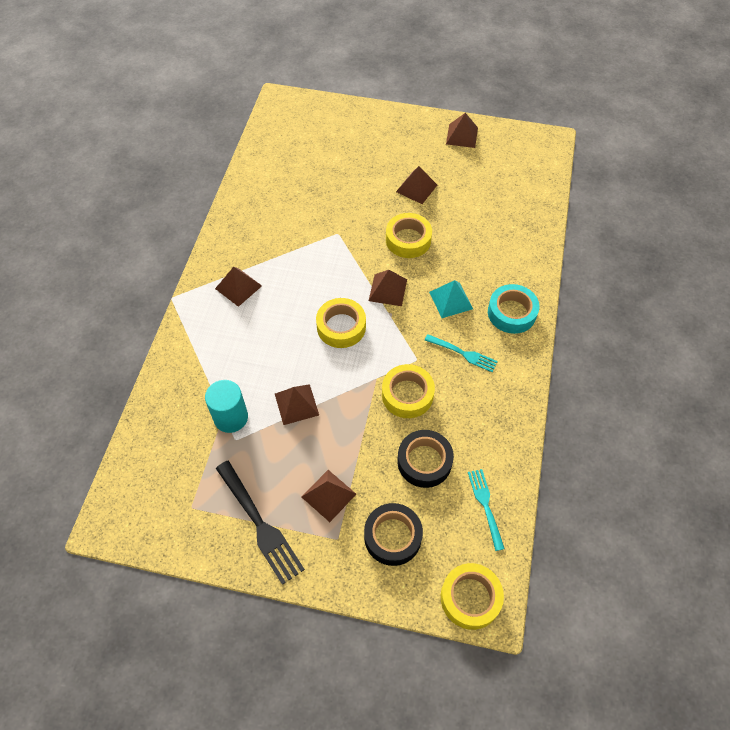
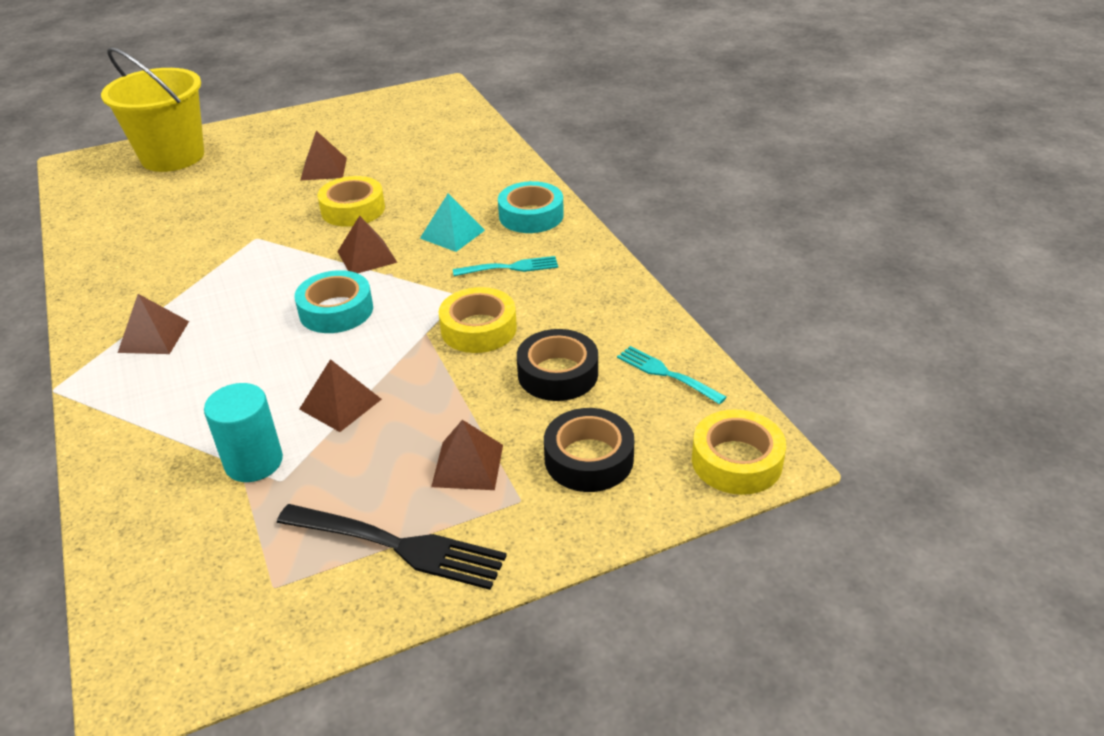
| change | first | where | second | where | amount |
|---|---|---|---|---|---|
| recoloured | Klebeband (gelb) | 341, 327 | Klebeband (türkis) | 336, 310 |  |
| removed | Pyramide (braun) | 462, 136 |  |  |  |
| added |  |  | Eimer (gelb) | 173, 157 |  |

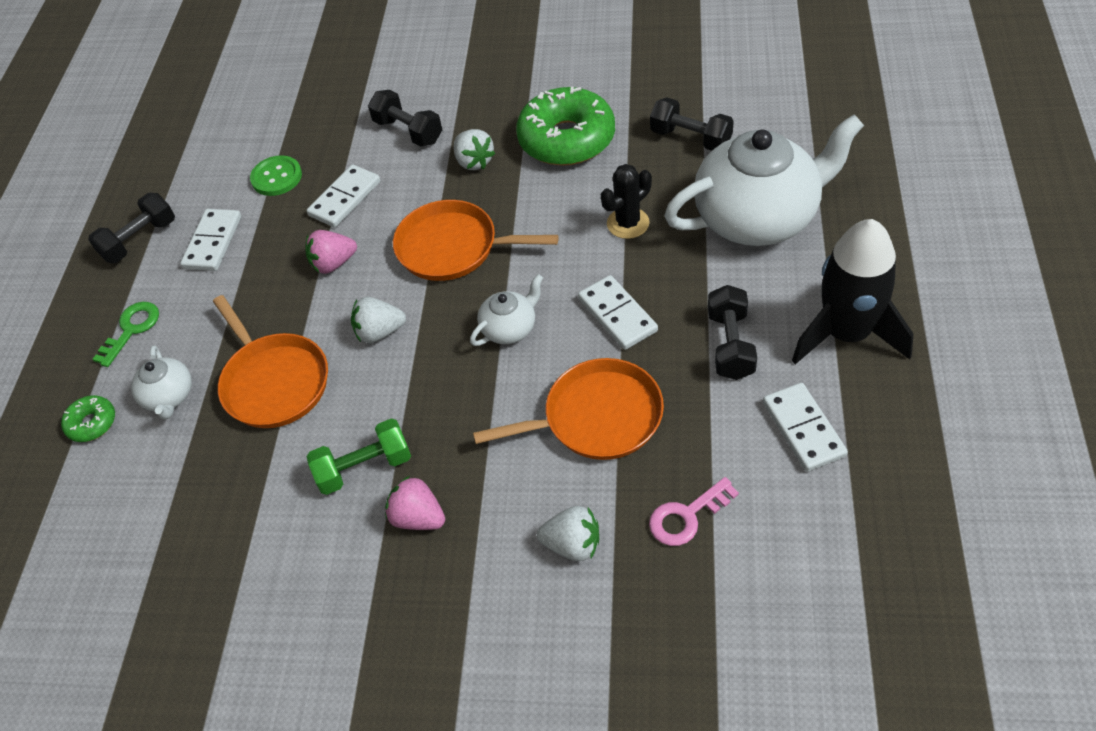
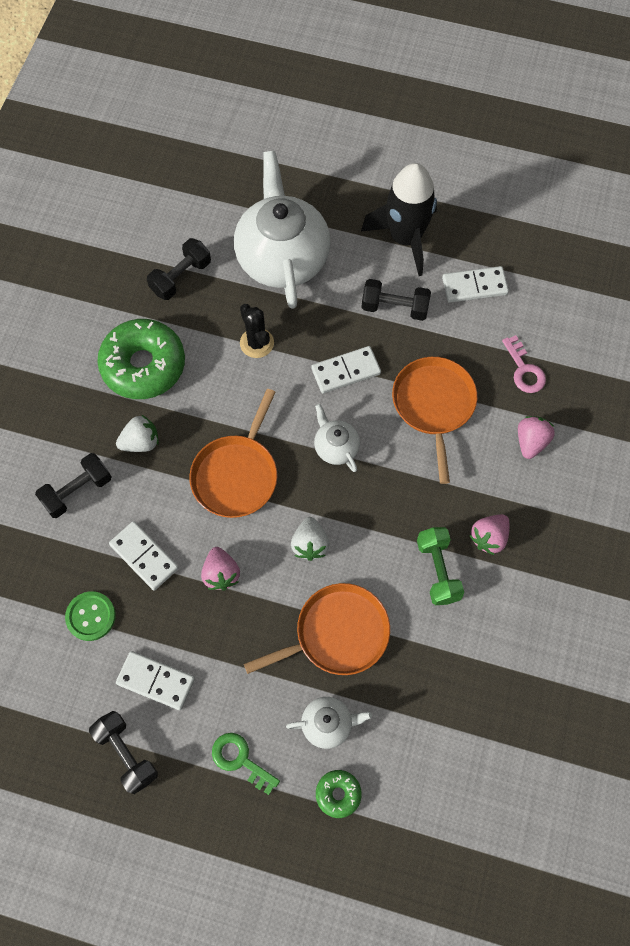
| change | first | where | second | where | amount |
|---|---|---|---|---|---|
| recoloured | Erdbeere (weiß) | 572, 544 | Erdbeere (rosa) | 531, 442 |  |

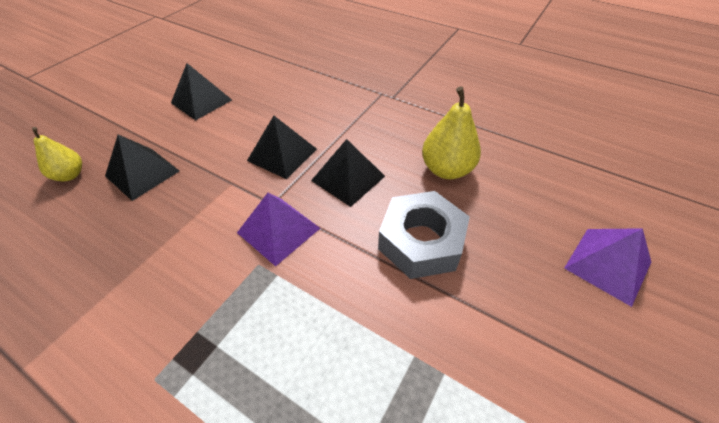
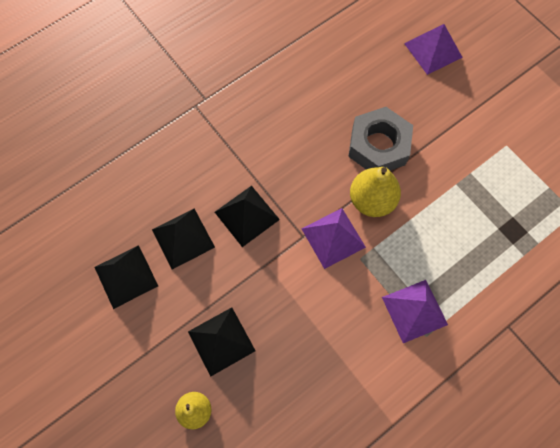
| change | first | where | second | where | amount |
|---|---|---|---|---|---|
| moved | Pyramide (schwarz) | 348, 178 |  | 183, 238 |  |
| moved | Birne (gelb) | 446, 169 |  | 371, 200 |  |
| added |  |  | Pyramide (lila) | 414, 311 |  |

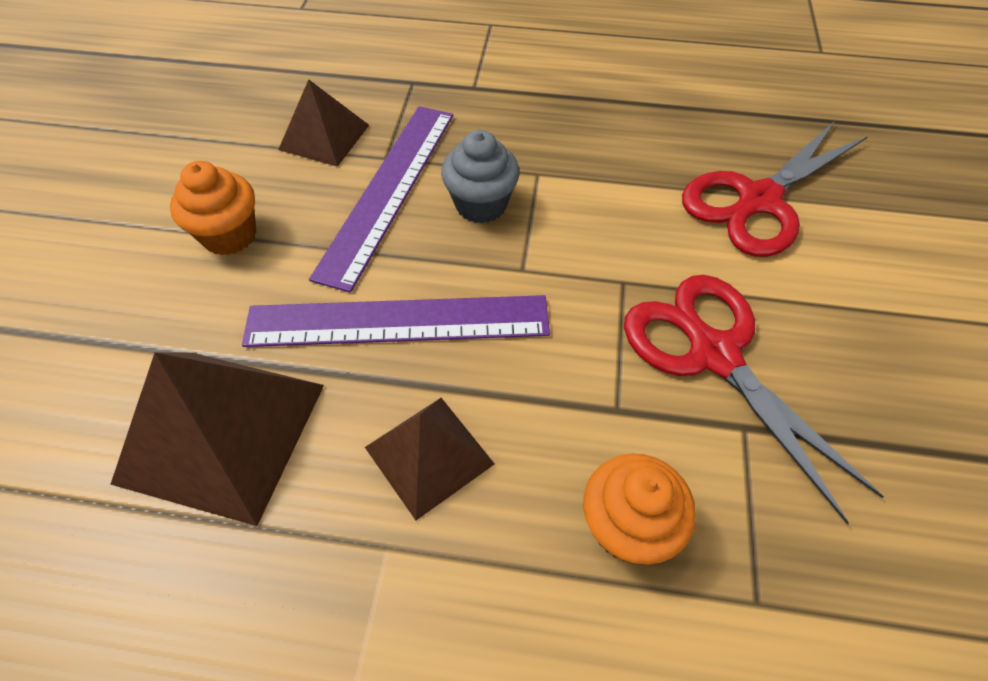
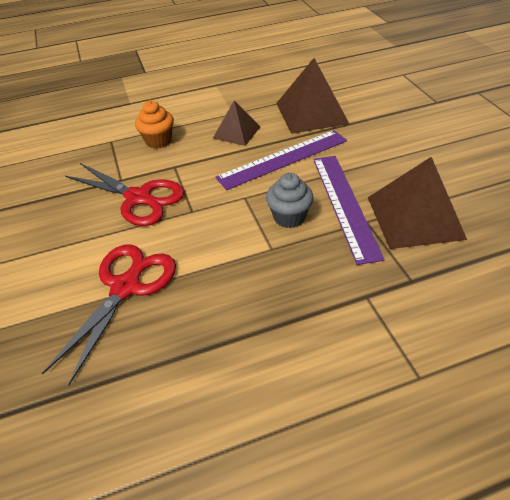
| change | first | where | second | where | amount |
|---|---|---|---|---|---|
| removed | Muffin (orange) | 229, 235 |  |  |  |
| resized | Pyramide (braun) | 324, 137 |  | 414, 217 | x1.67 |

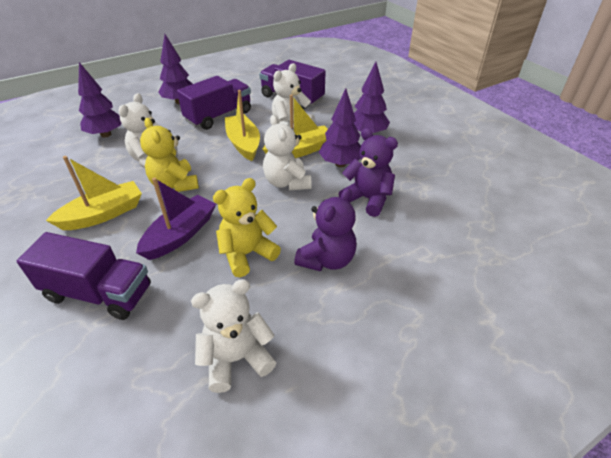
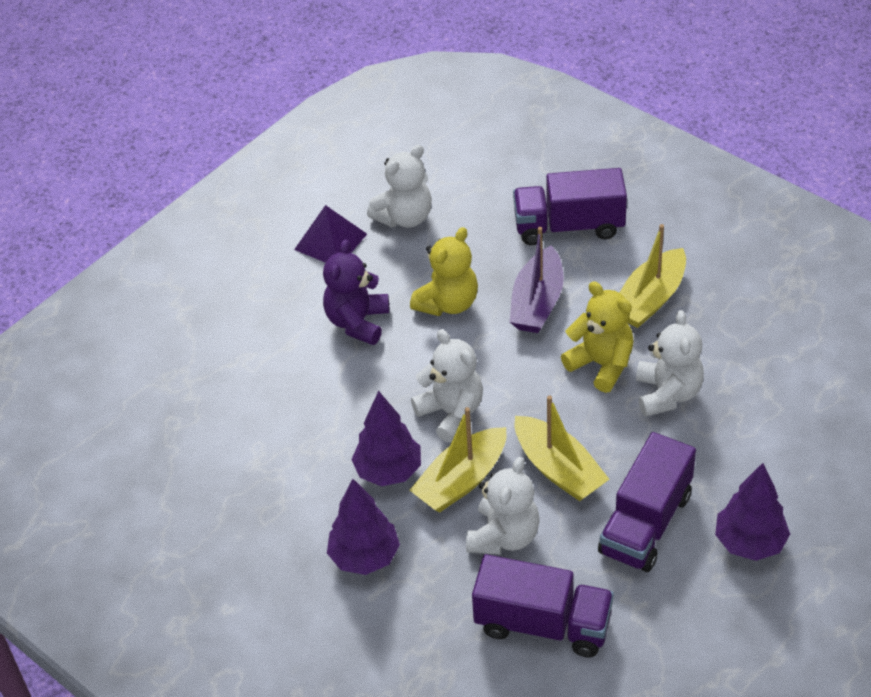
| change | first | where | second | where | amount |
|---|---|---|---|---|---|
| removed | Baum (lila) | 106, 134 |  |  |  |
| removed | Teddybär (lila) | 367, 199 |  |  |  |
| added |  |  | Pyramide (lila) | 330, 241 |  |

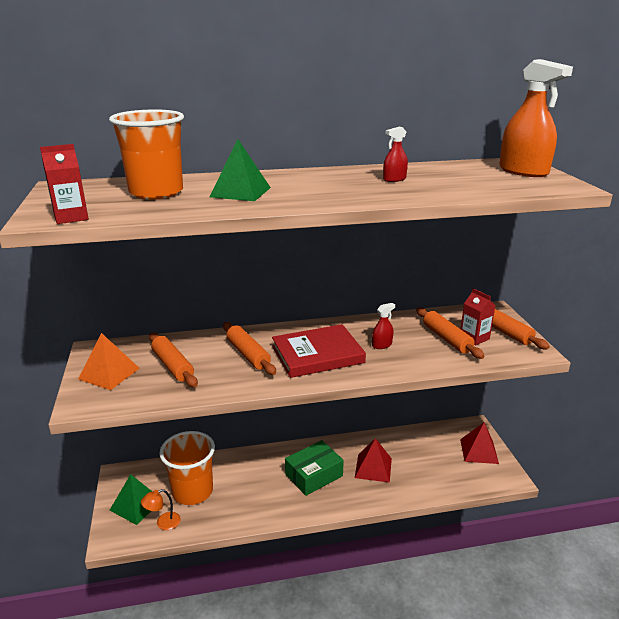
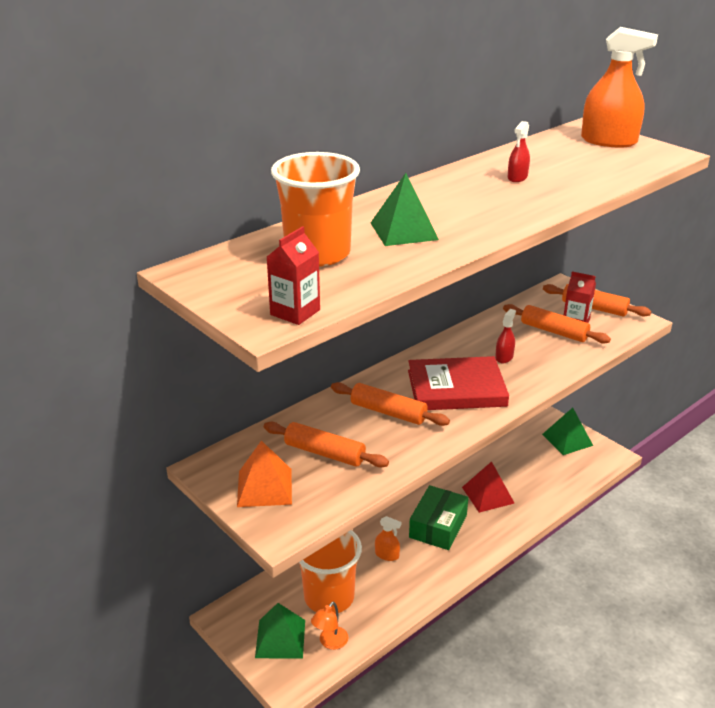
| change | first | where | second | where | amount |
|---|---|---|---|---|---|
| turned | Buch (rot) | 317, 354 |  | 456, 388 | 45 degrees clockwise |
| recoloured | Pyramide (rot) | 479, 451 | Pyramide (grün) | 567, 440 |  |
| added |  |  | Sprühflasche (orange) | 387, 555 |  |

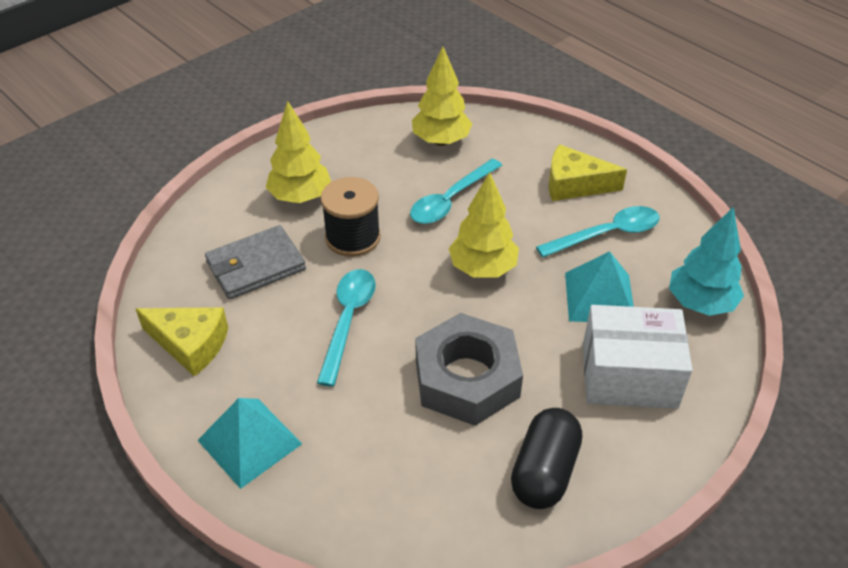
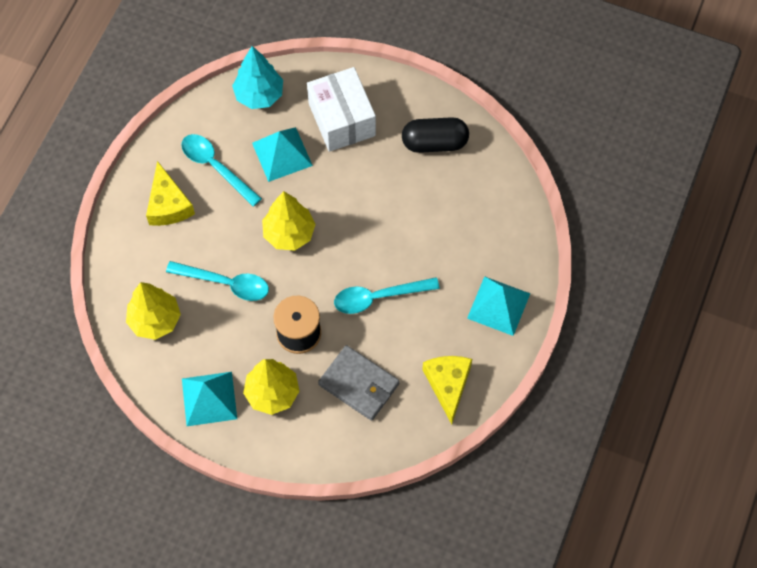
| change | first | where | second | where | amount |
|---|---|---|---|---|---|
| removed | Sechskantmutter (grau) | 467, 378 |  |  |  |
| added |  |  | Pyramide (türkis) | 209, 398 |  |

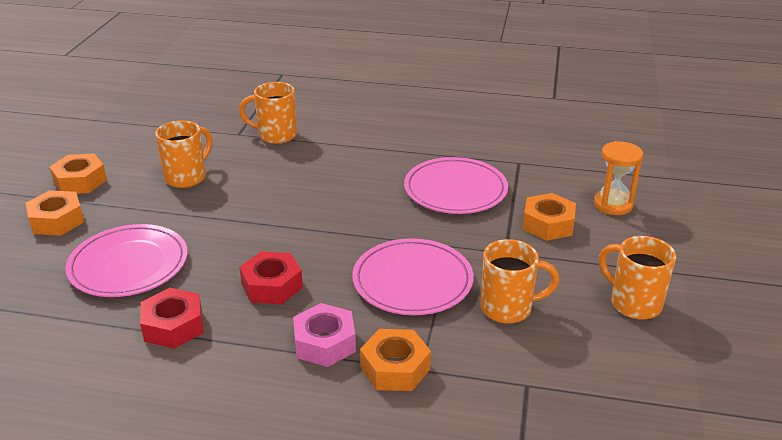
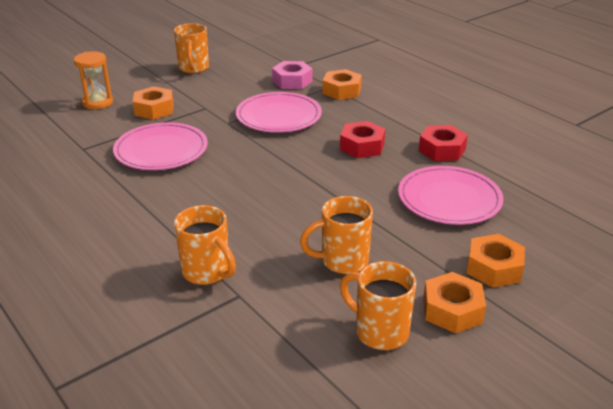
| change | first | where | second | where | amount |
|---|---|---|---|---|---|
| moved | Sechskantmutter (rosa) | 325, 343 |  | 292, 81 |  |
| moved | Tasse (orange) | 508, 308 |  | 379, 331 |  |

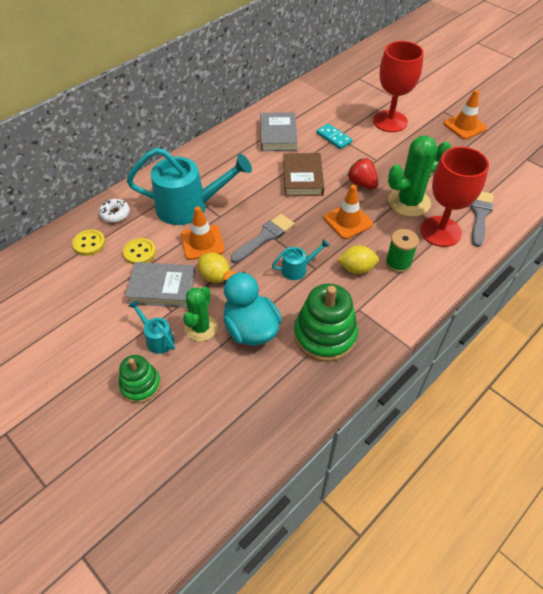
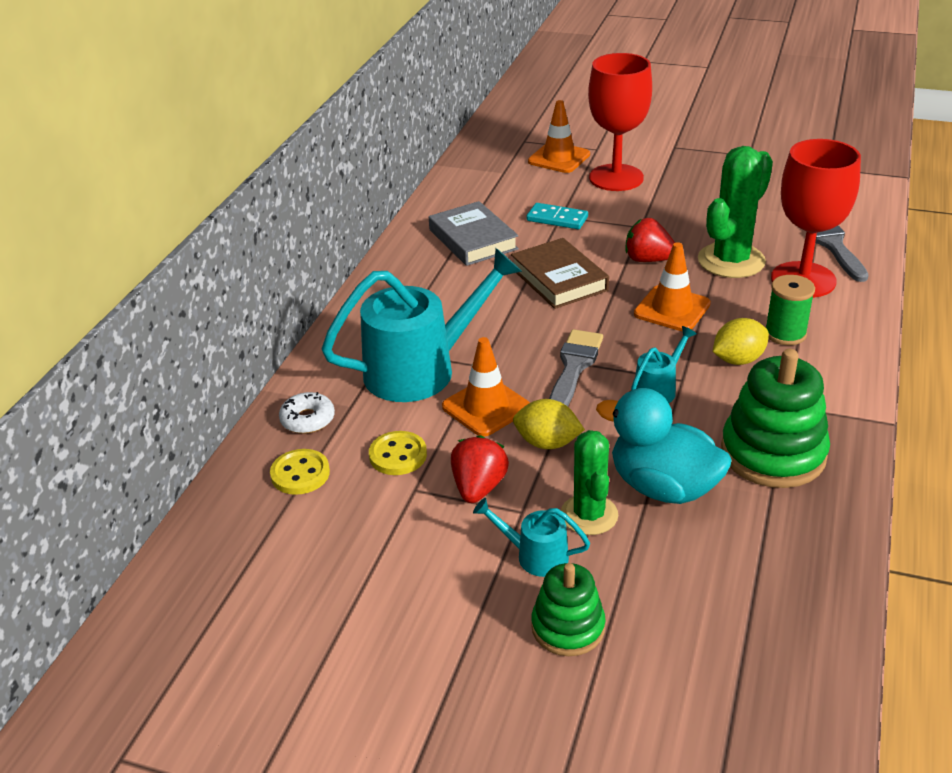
| change | first | where | second | where | amount |
|---|---|---|---|---|---|
| replaced | Buch (grau) | 162, 288 | Erdbeere (rot) | 478, 487 |  |
| moved | Leitkegel (orange) | 464, 126 |  | 559, 158 |  |

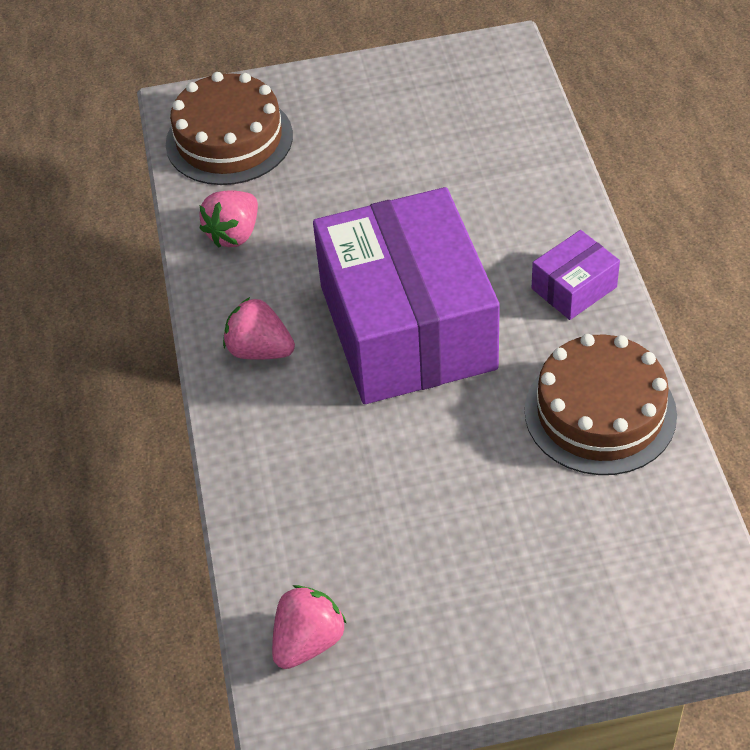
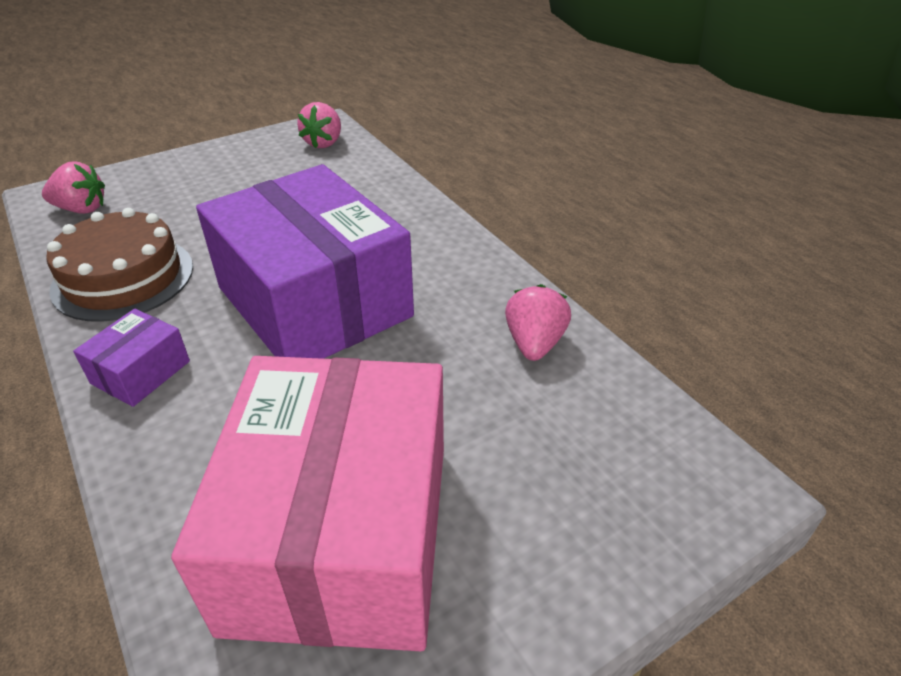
| change | first | where | second | where | amount |
|---|---|---|---|---|---|
| removed | Kuchen (braun) | 229, 139 |  |  |  |
| moved | Erdbeere (rosa) | 260, 350 |  | 81, 209 |  |
| added |  |  | Schachtel (rosa) | 341, 534 |  |

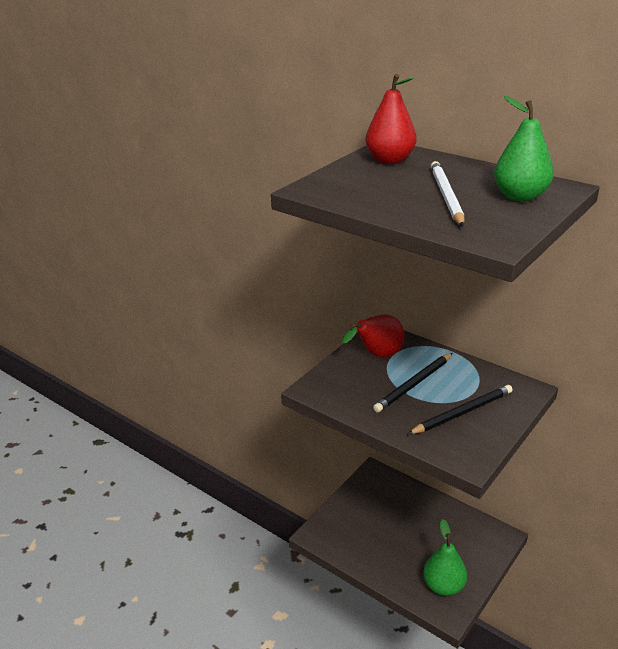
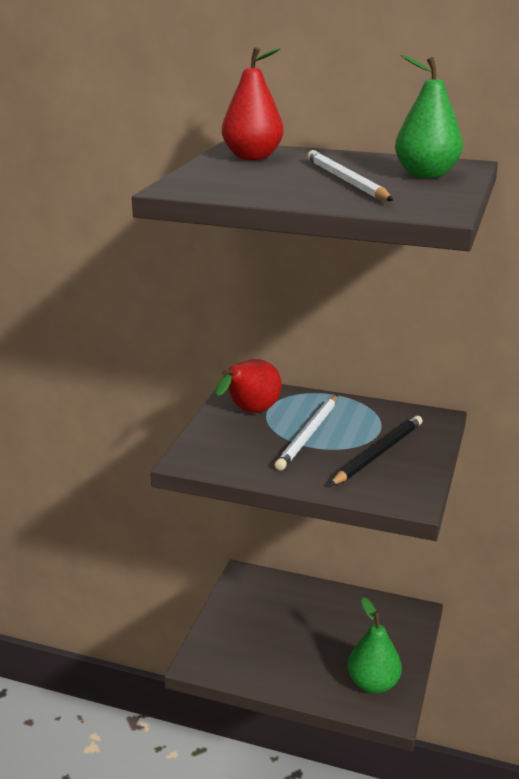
| change | first | where | second | where | amount |
|---|---|---|---|---|---|
| recoloured | Bleistift (schwarz) | 414, 384 | Bleistift (weiß) | 308, 434 |  |

